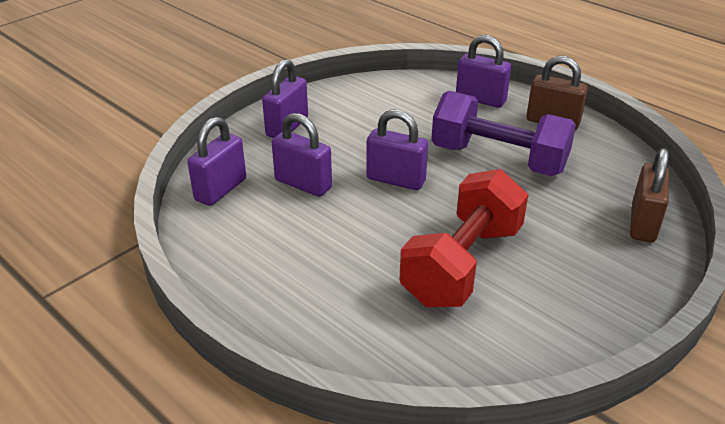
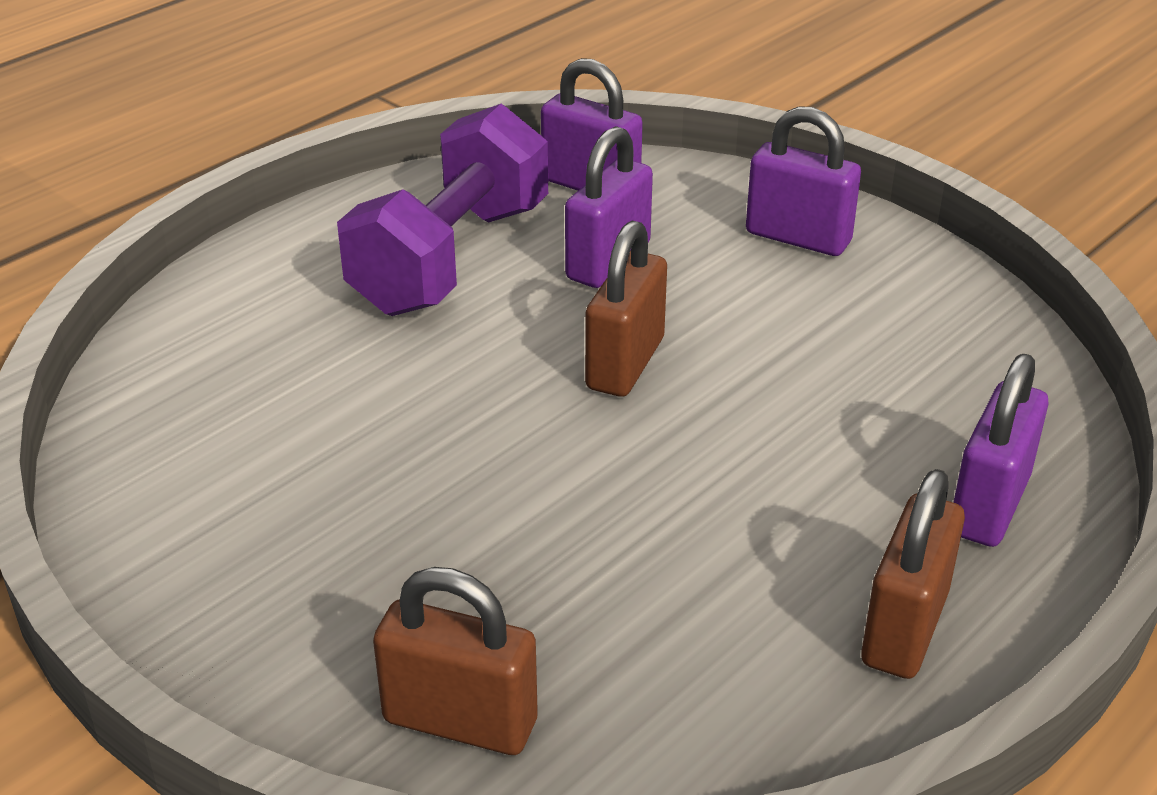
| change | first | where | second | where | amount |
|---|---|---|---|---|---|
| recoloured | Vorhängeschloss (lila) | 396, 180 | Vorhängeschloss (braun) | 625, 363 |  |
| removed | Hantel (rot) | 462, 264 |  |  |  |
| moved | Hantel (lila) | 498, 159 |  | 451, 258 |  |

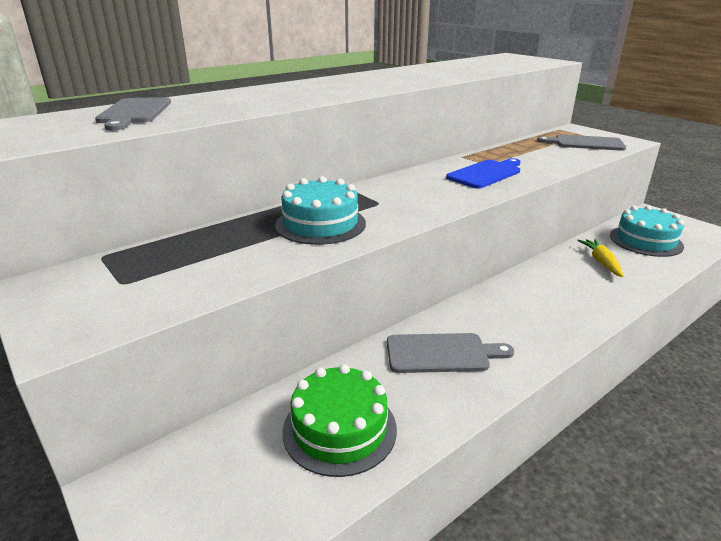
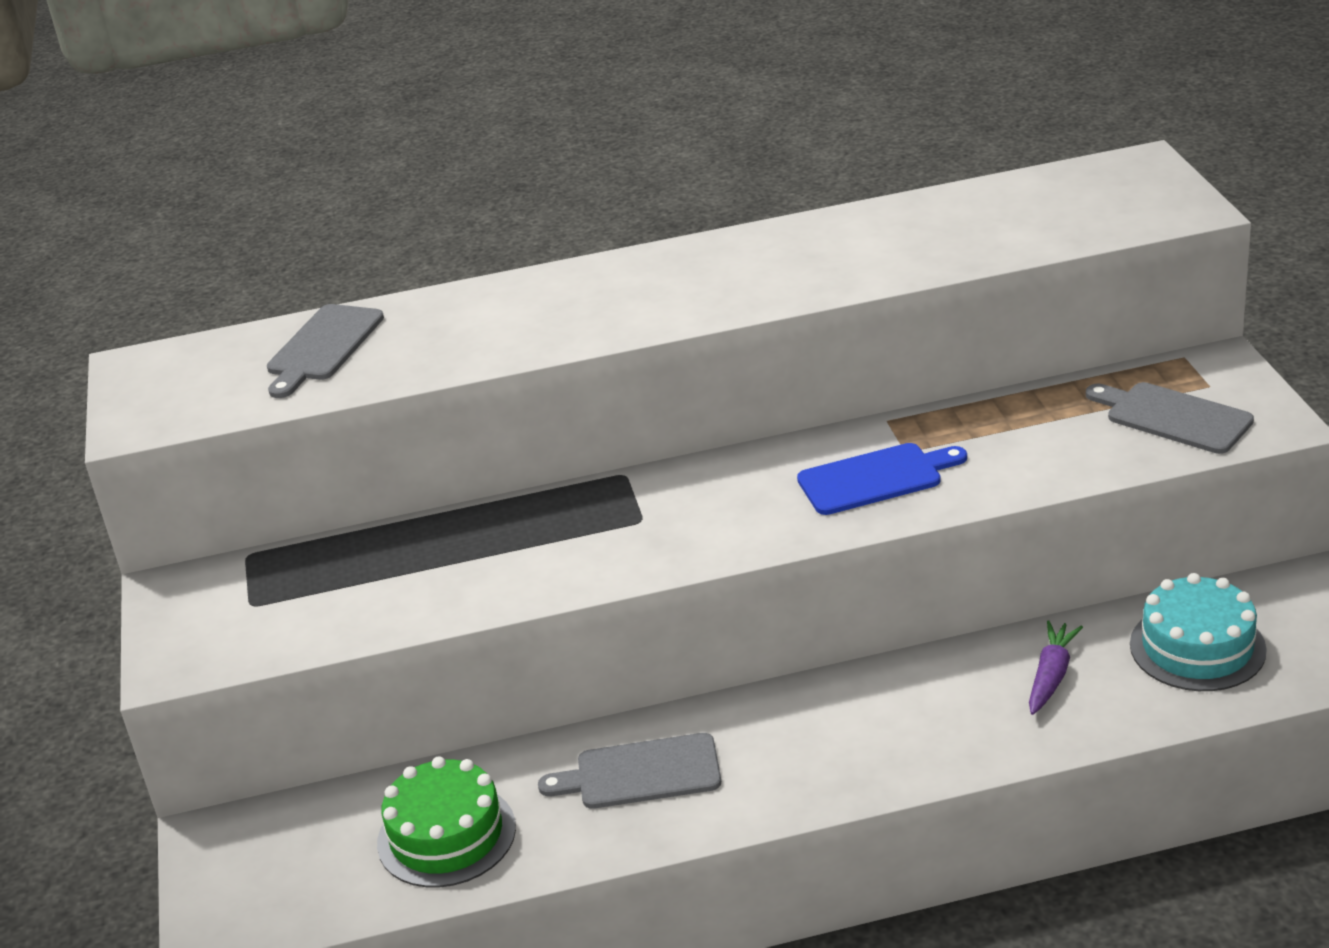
| change | first | where | second | where | amount |
|---|---|---|---|---|---|
| removed | Kuchen (türkis) | 320, 224 |  |  |  |
| turned | Schneidebrett (grau) | 442, 353 |  | 641, 773 | 150 degrees clockwise |
| recoloured | Karotte (gelb) | 601, 262 | Karotte (lila) | 1051, 676 |  |

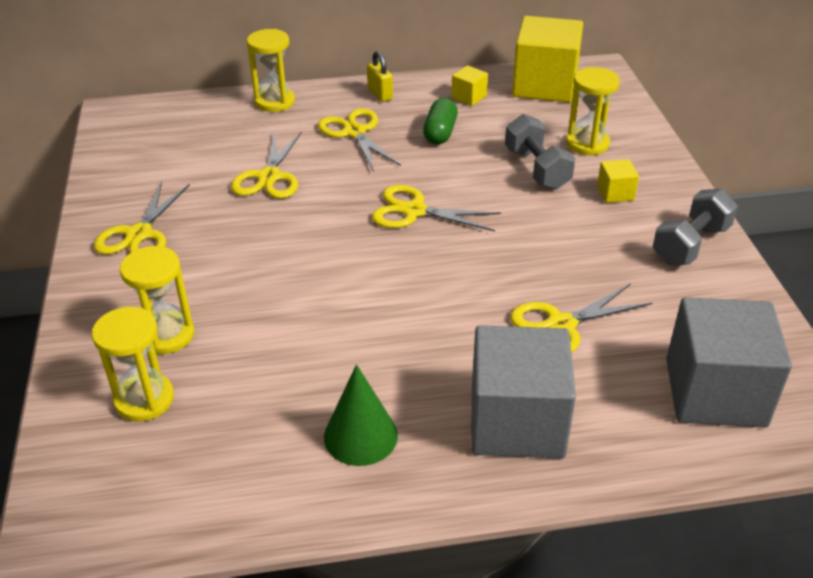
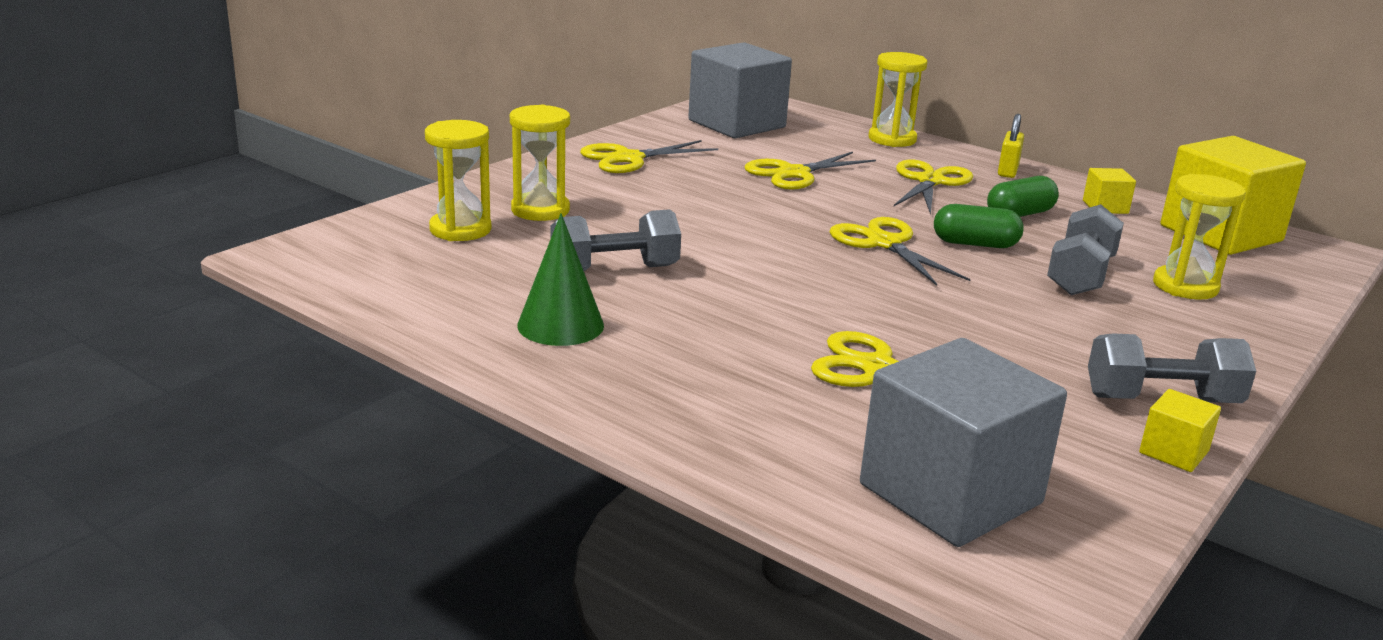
| change | first | where | second | where | amount |
|---|---|---|---|---|---|
| moved | Kubus (grau) | 517, 422 |  | 736, 124 |  |
| moved | Kubus (gelb) | 615, 193 |  | 1173, 452 |  |
| added |  |  | Hantel (grau) | 614, 270 |  |
| added |  |  | Kapsel (grün) | 975, 244 |  |

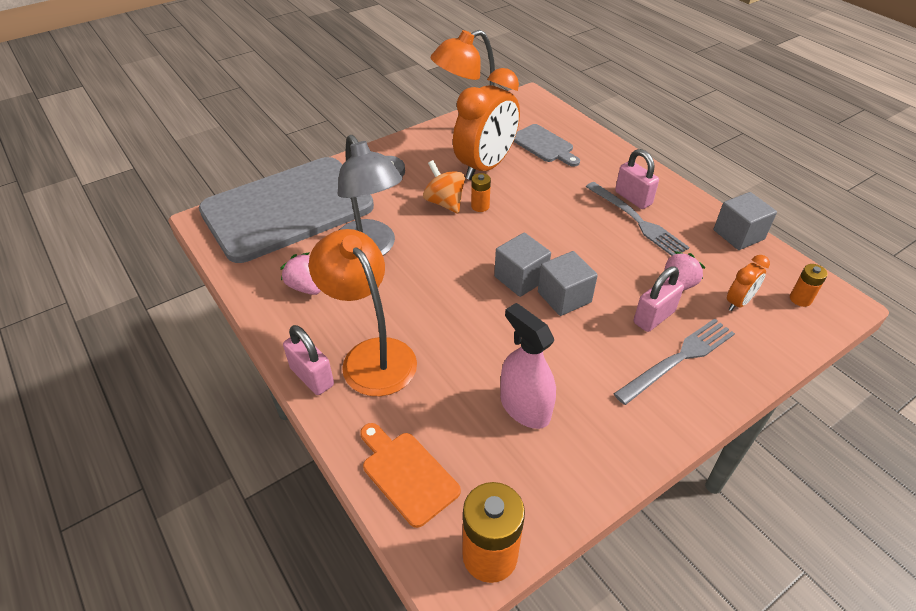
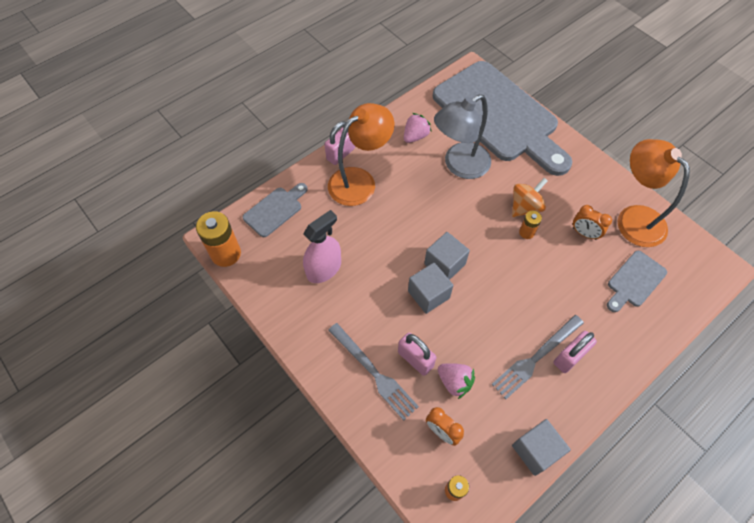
| change | first | where | second | where | amount |
|---|---|---|---|---|---|
| recoloured | Schneidebrett (orange) | 407, 474 | Schneidebrett (grau) | 275, 210 |  |
| resized | Wecker (orange) | 485, 166 |  | 584, 233 | x0.46 |

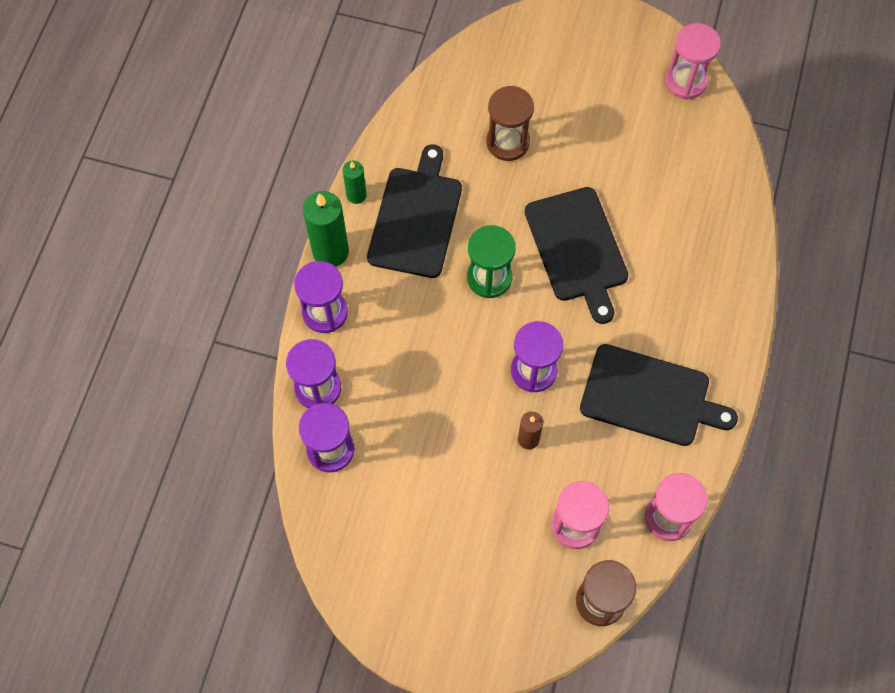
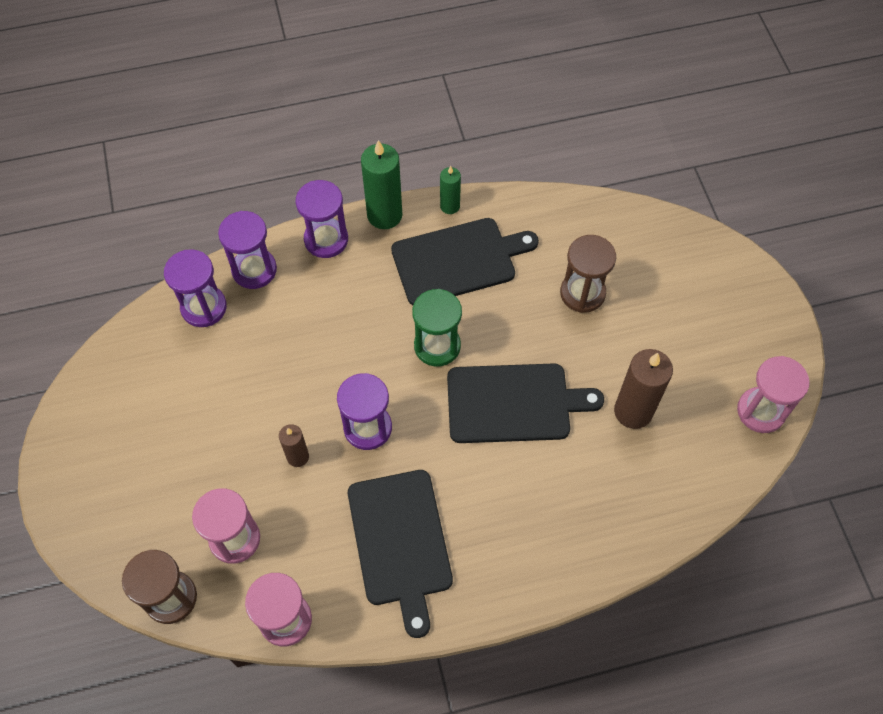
| change | first | where | second | where | amount |
|---|---|---|---|---|---|
| turned | Schneidebrett (schwarz) | 577, 248 |  | 513, 403 | 135 degrees counterclockwise |
| added |  |  | Kerze (braun) | 633, 411 |  |

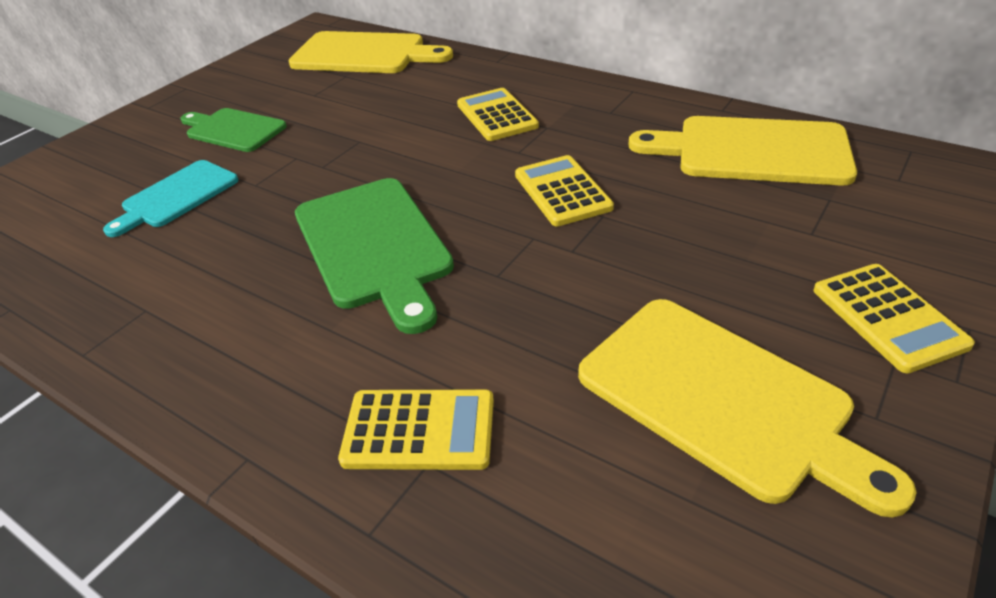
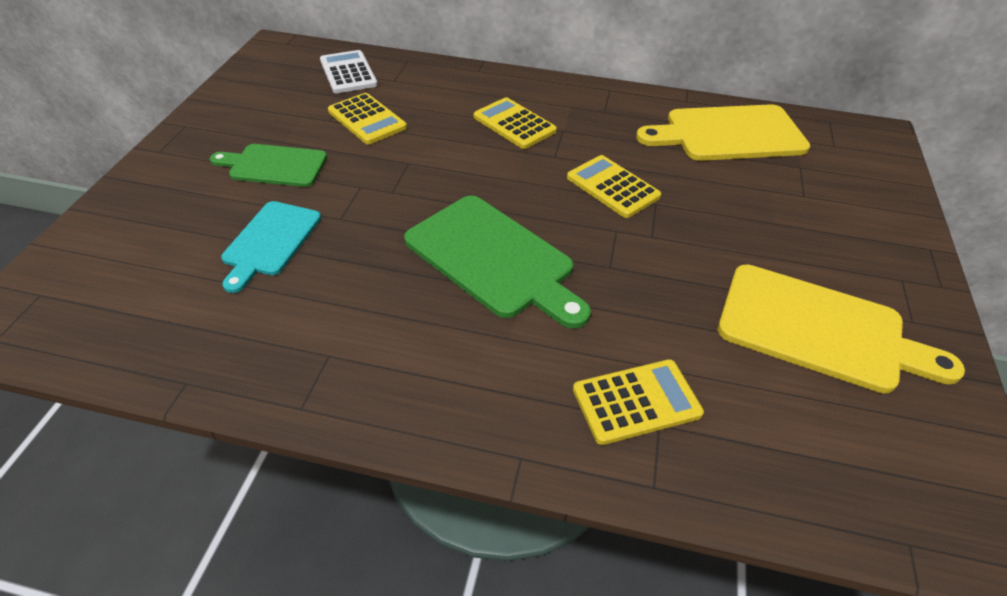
| change | first | where | second | where | amount |
|---|---|---|---|---|---|
| replaced | Schneidebrett (gelb) | 364, 54 | Taschenrechner (weiß) | 348, 73 |  |
| moved | Taschenrechner (gelb) | 888, 317 |  | 367, 119 |  |

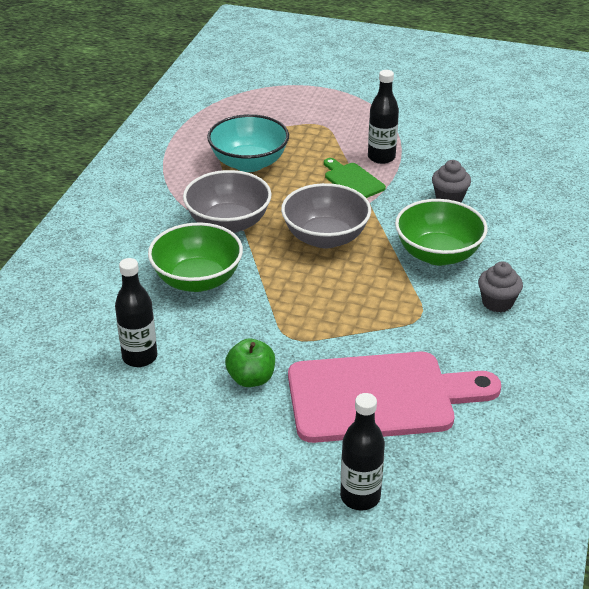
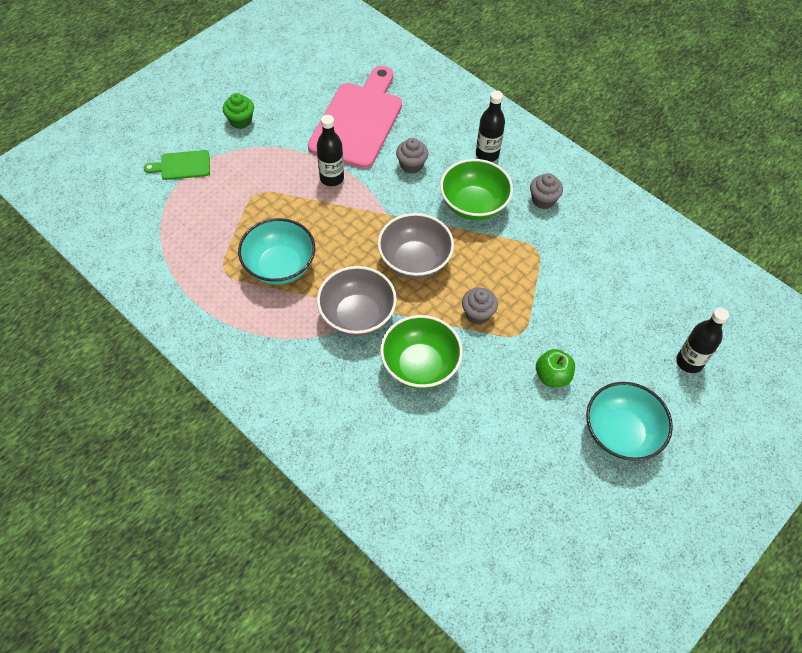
| change | first | where | second | where | amount |
|---|---|---|---|---|---|
| moved | Flasche (schwarz) | 140, 357 |  | 487, 154 |  |
| moved | Schneidebrett (rosa) | 379, 397 |  | 358, 121 |  |
| moved | Schneidebrett (grün) | 352, 180 |  | 182, 165 |  |
| added |  |  | Muffin (grün) | 240, 121 |  |
| added |  |  | Muffin (grau) | 477, 314 |  |
| added |  |  | Schüssel (türkis) | 621, 433 |  |

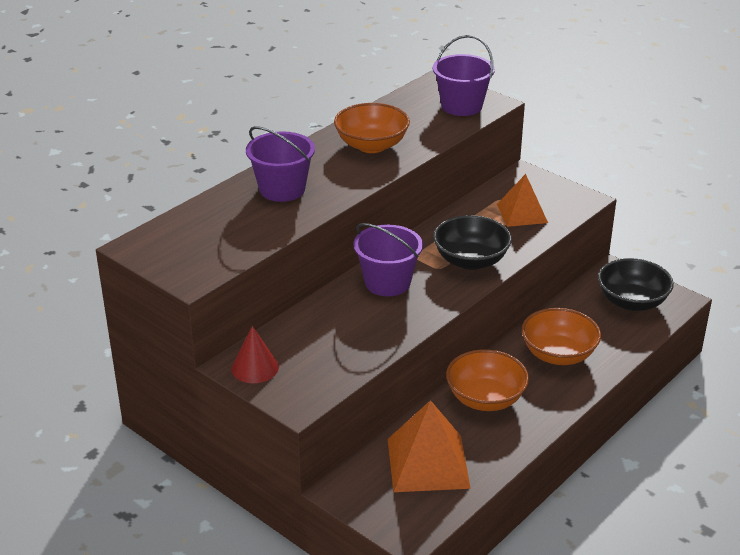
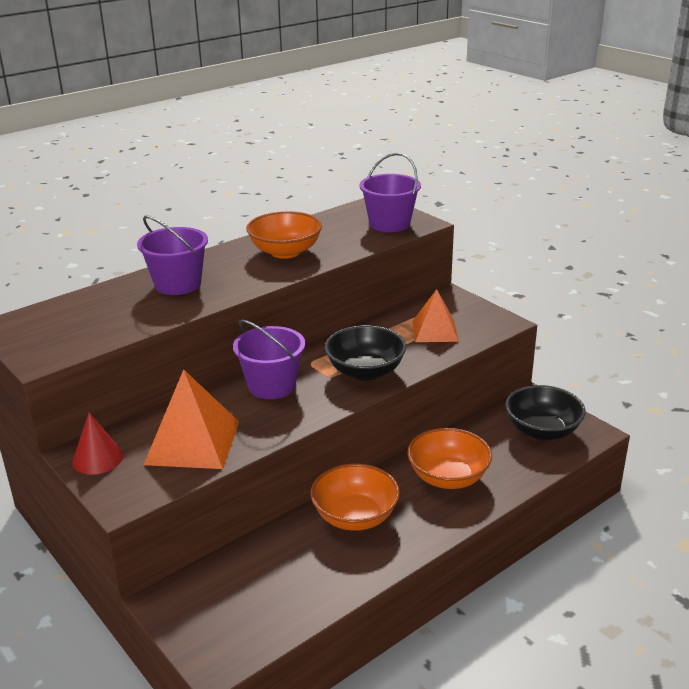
| change | first | where | second | where | amount |
|---|---|---|---|---|---|
| moved | Pyramide (orange) | 428, 463 |  | 193, 442 |  |

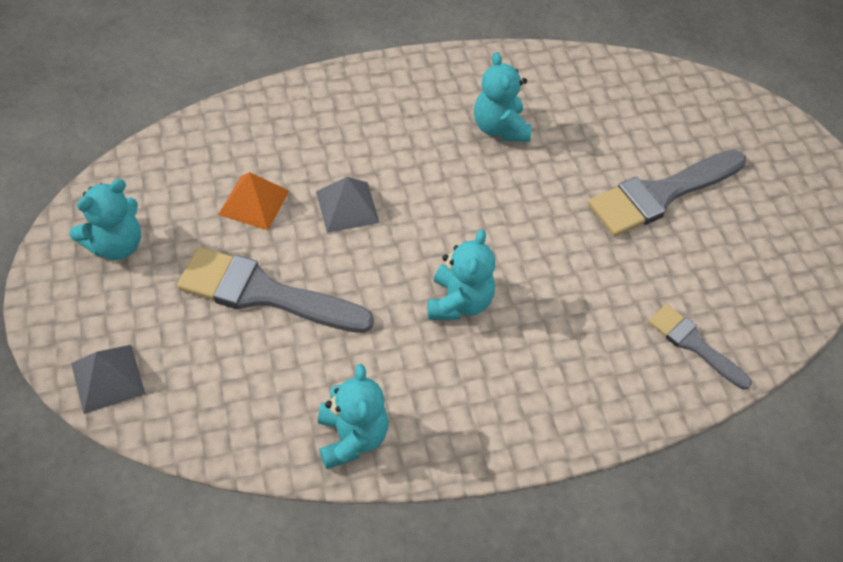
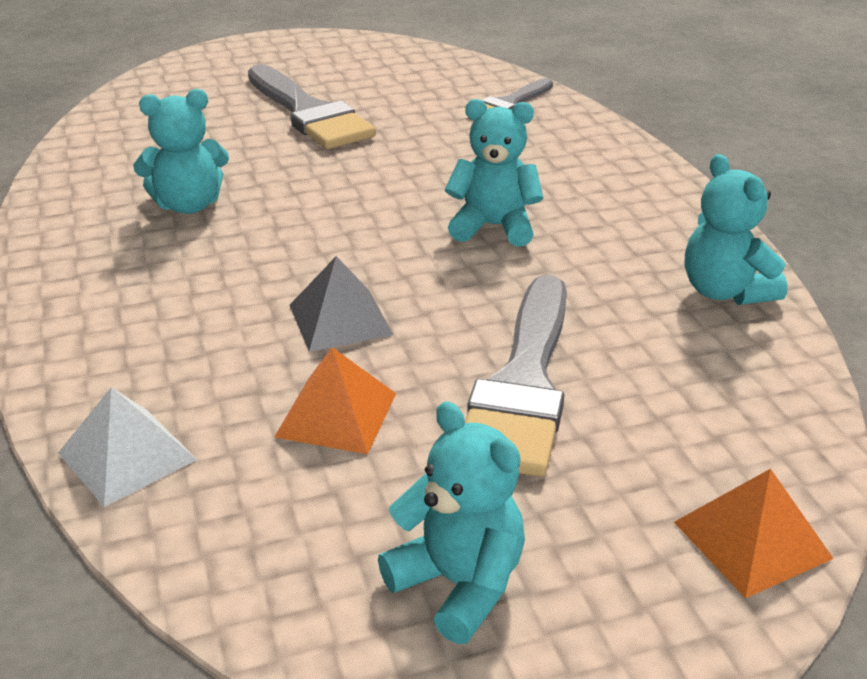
| change | first | where | second | where | amount |
|---|---|---|---|---|---|
| recoloured | Pyramide (grau) | 107, 378 | Pyramide (orange) | 752, 540 |  |
| turned | Teddybär (türkis) | 351, 438 |  | 725, 291 | 105 degrees counterclockwise |
| added |  |  | Pyramide (weiß) | 127, 456 |  |

